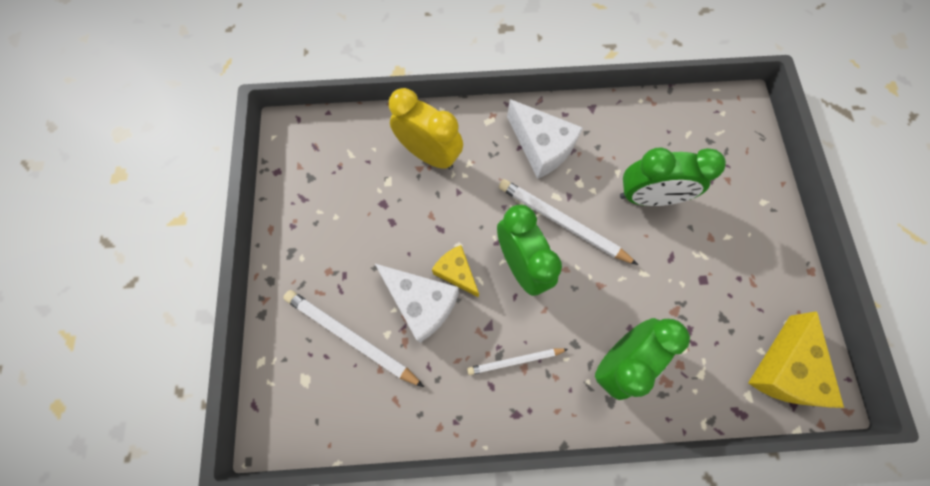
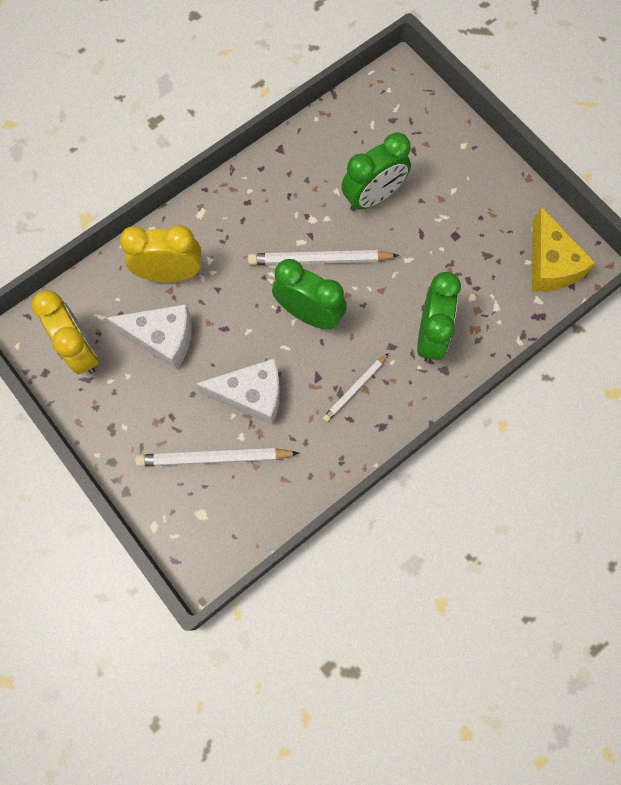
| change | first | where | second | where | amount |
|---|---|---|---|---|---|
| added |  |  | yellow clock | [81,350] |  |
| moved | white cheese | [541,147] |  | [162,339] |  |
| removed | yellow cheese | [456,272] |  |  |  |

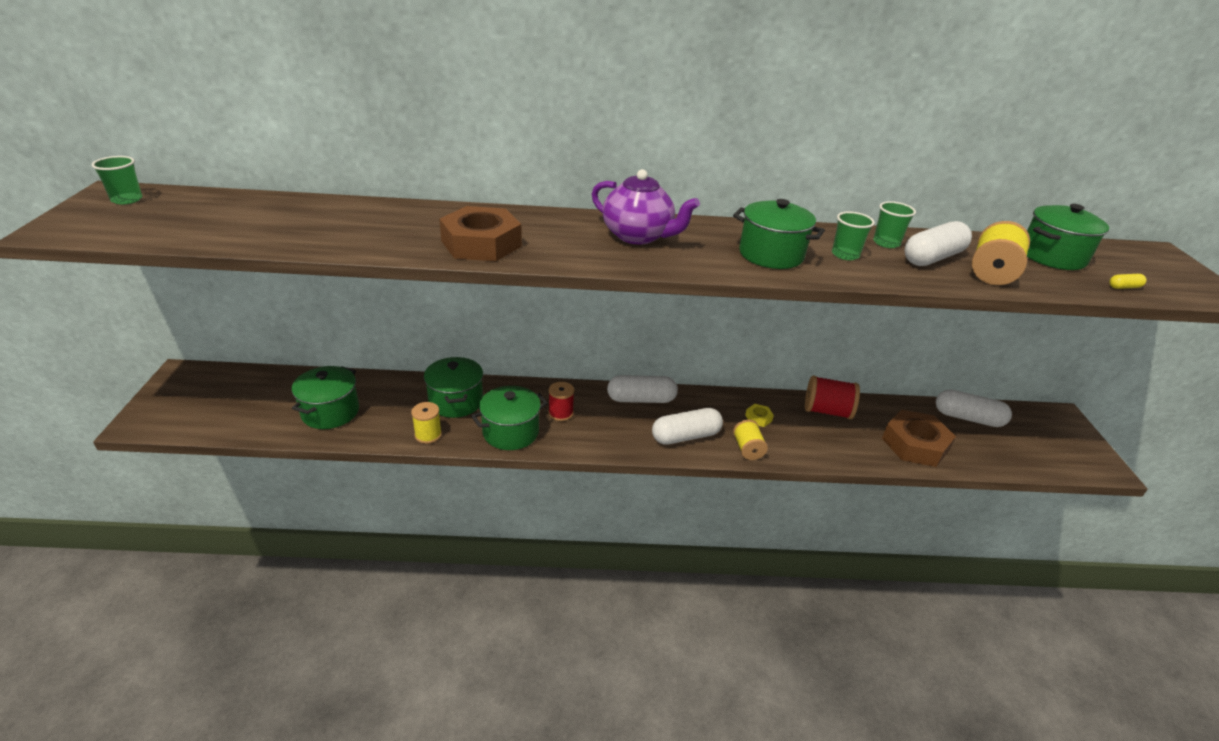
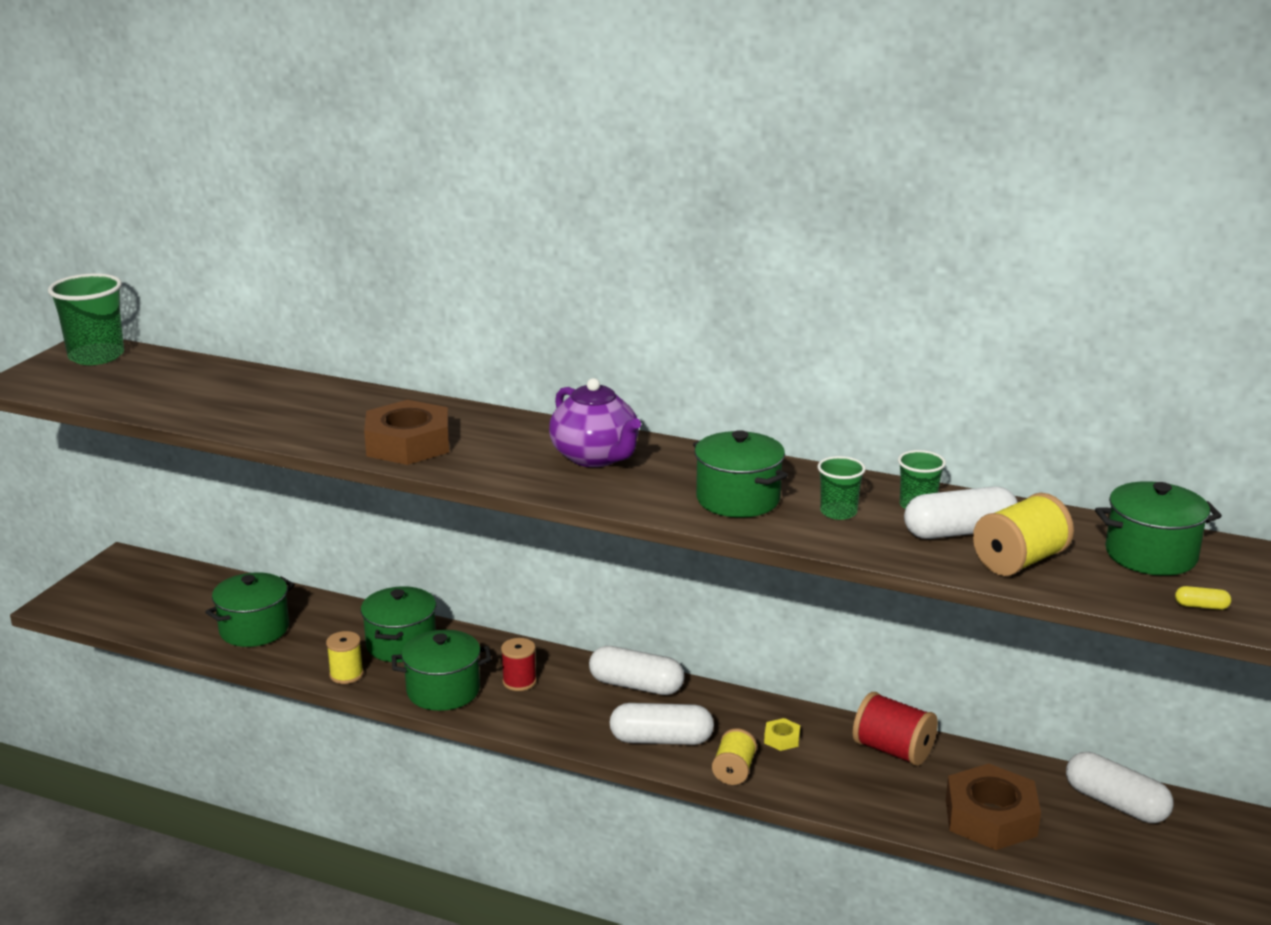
| change | first | where | second | where | amount |
|---|---|---|---|---|---|
| resized | green cup | [127,199] |  | [96,356] | x1.81 |

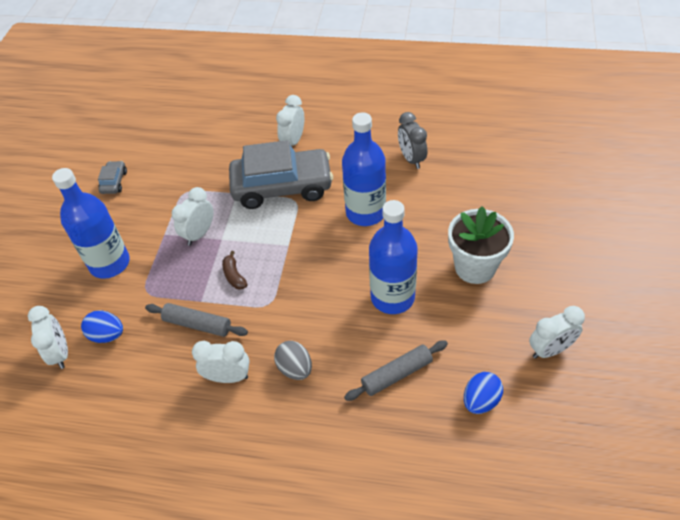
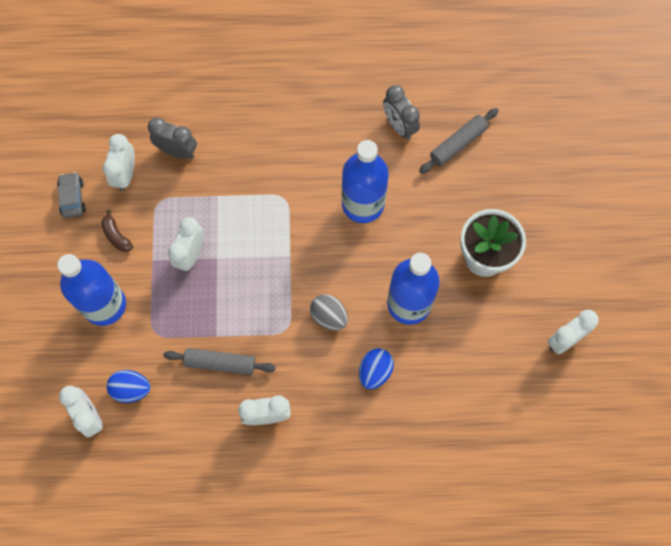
| change | first | where | second | where | amount |
|---|---|---|---|---|---|
| moved | brown banana | [234,276] |  | [116,236] |  |
| moved | white clock | [293,141] |  | [125,175] |  |
| added |  |  | grey clock | [177,151] |  |
| moved | grey egg | [295,368] |  | [329,316] |  |
| moved | blue egg | [480,401] |  | [375,371] |  |
| moved | grey rolling pin | [397,374] |  | [458,144] |  |
| removed | grey car | [282,187] |  |  |  |

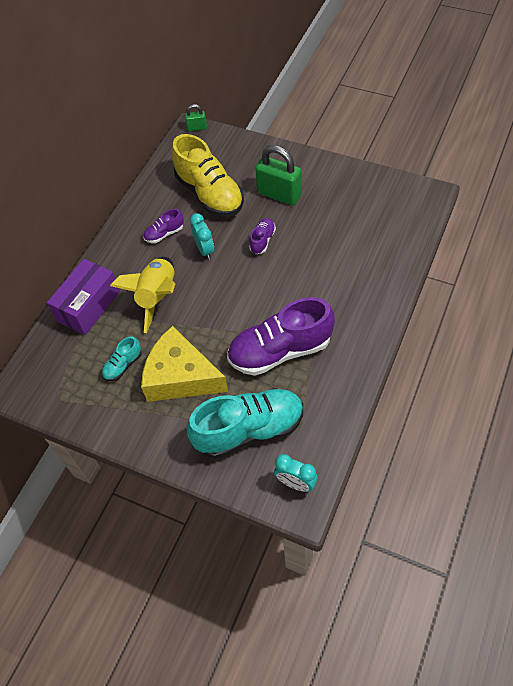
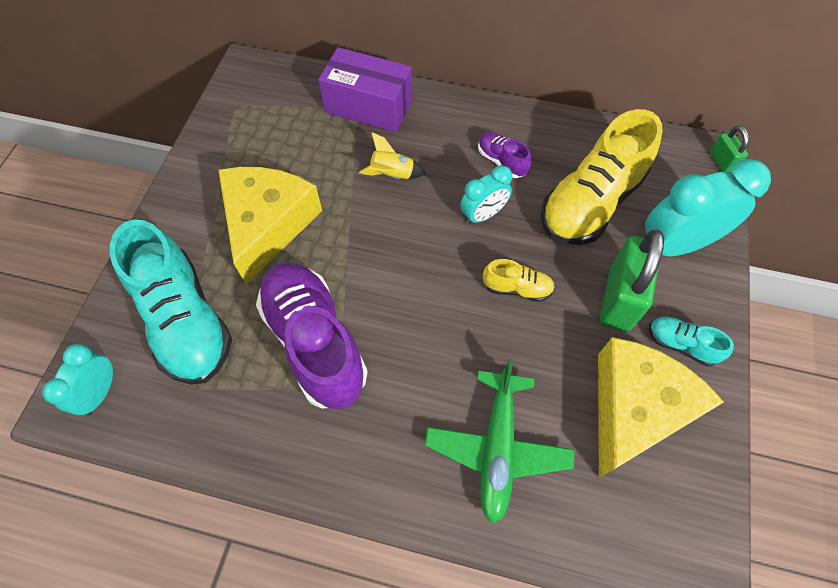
| change | first | where | second | where | amount |
|---|---|---|---|---|---|
| resized | yellow rocket | [157,297] |  | [392,175] | x0.53 |
| added |  |  | green plane | [497,448] |  |
| recoloured | purple shoe | [262,240] | yellow shoe | [517,288] |  |
| added |  |  | yellow cheese | [635,409] |  |
| added |  |  | turquoise clock | [676,244] |  |
| moved | turquoise shoe | [123,365] |  | [681,344] |  |

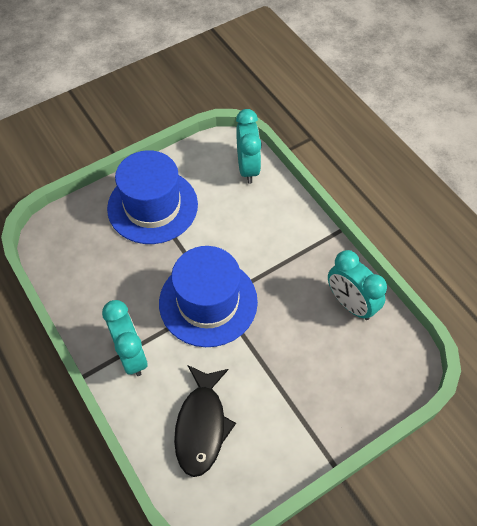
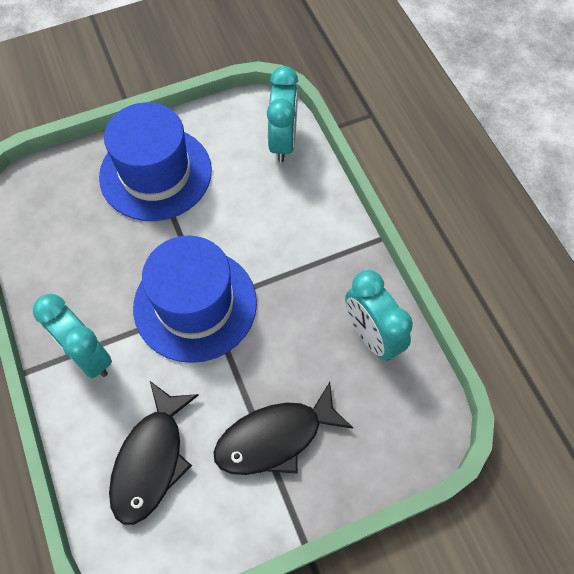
| change | first | where | second | where | amount |
|---|---|---|---|---|---|
| turned | turquoise clock | [131,355] |  | [87,355] | 150 degrees clockwise |
| added |  |  | black fish | [275,438] |  |

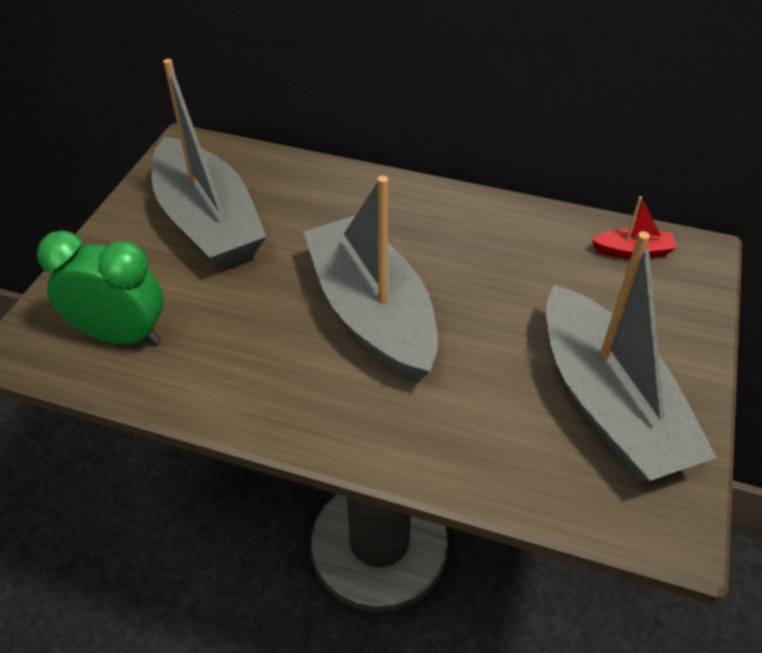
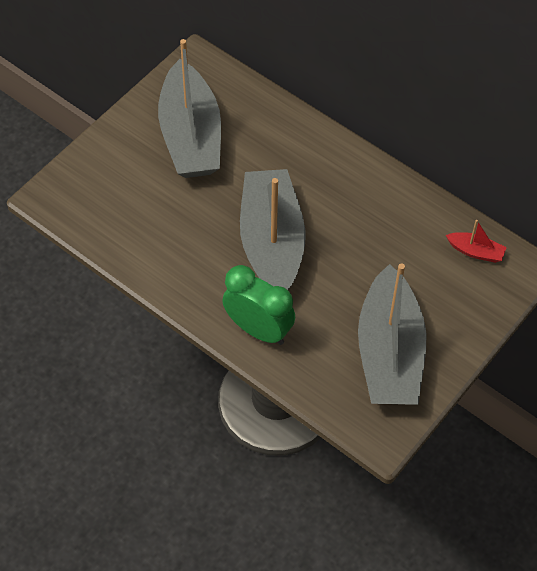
| change | first | where | second | where | amount |
|---|---|---|---|---|---|
| moved | green clock | [121,336] |  | [258,329] |  |

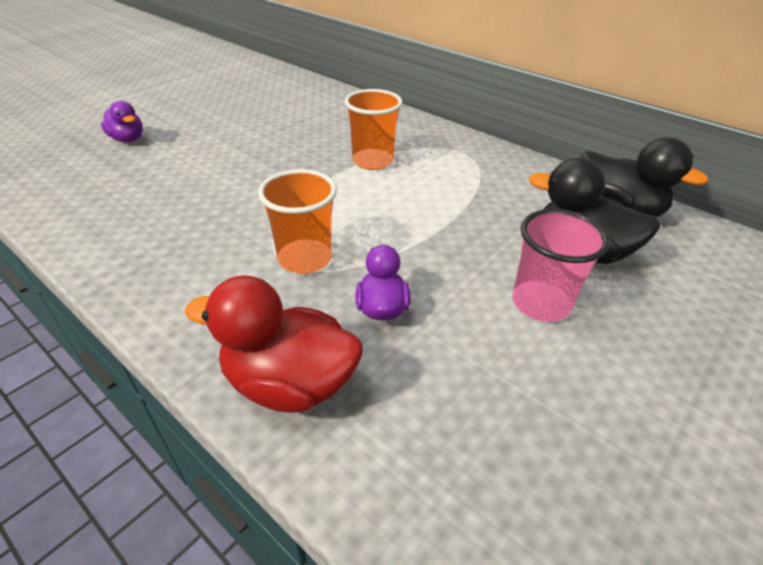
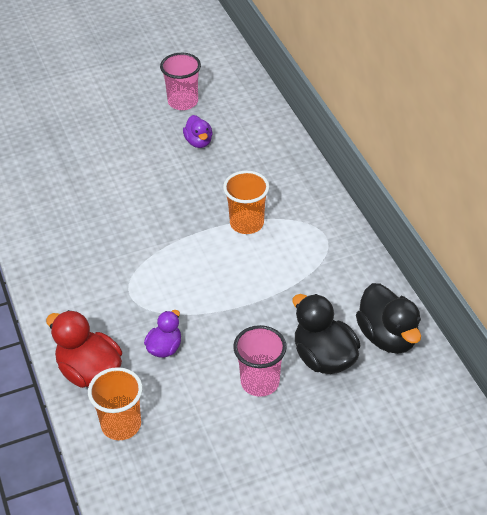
| change | first | where | second | where | amount |
|---|---|---|---|---|---|
| moved | orange cup | [305,259] |  | [121,425] |  |
| added |  |  | pink cup | [183,102] |  |
| moved | purple duck | [128,139] |  | [198,142] |  |

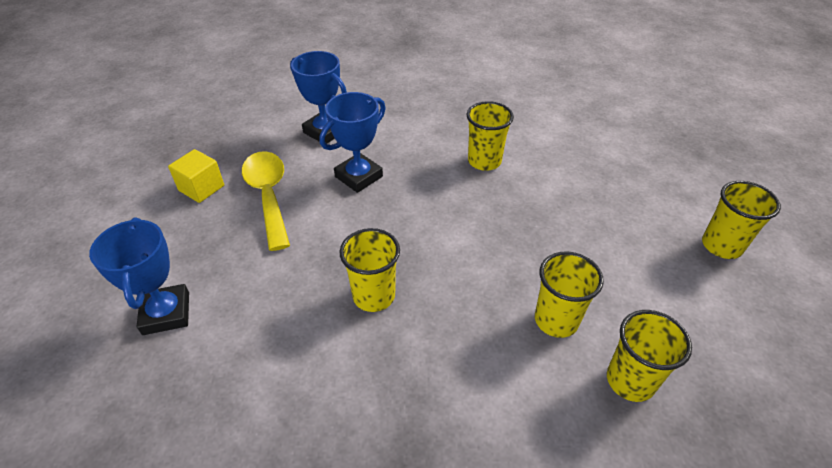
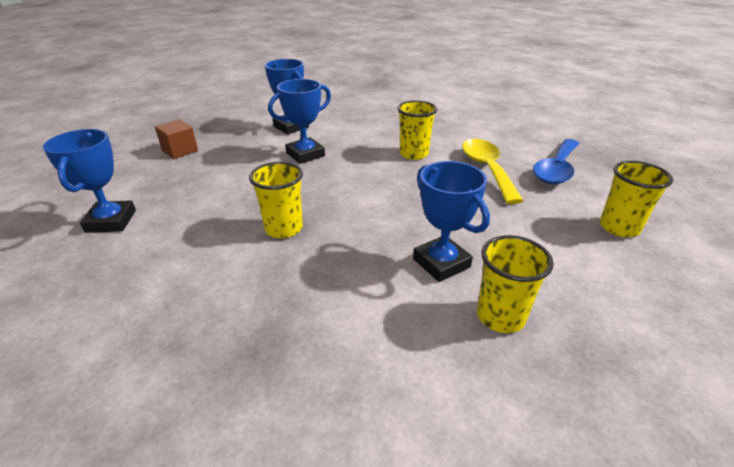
| change | first | where | second | where | amount |
|---|---|---|---|---|---|
| recoloured | yellow cube | [201,188] | brown cube | [180,151] |  |
| replaced | yellow cup | [556,320] | blue trophy | [441,263] |  |
| moved | yellow spoon | [268,195] |  | [487,169] |  |
| added |  |  | blue spoon | [556,169] |  |

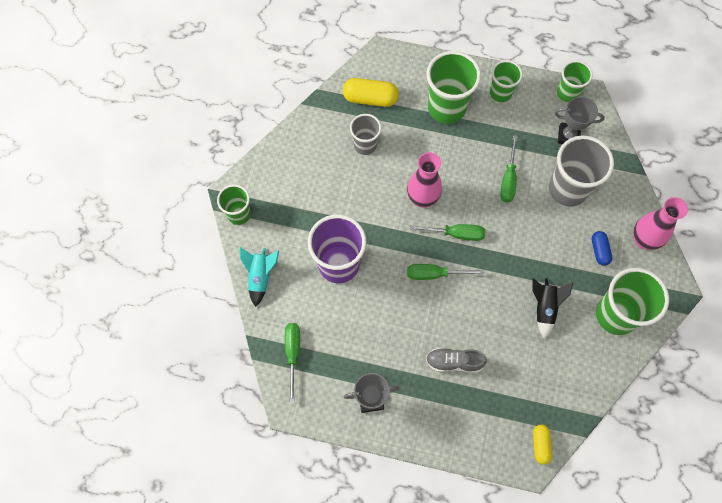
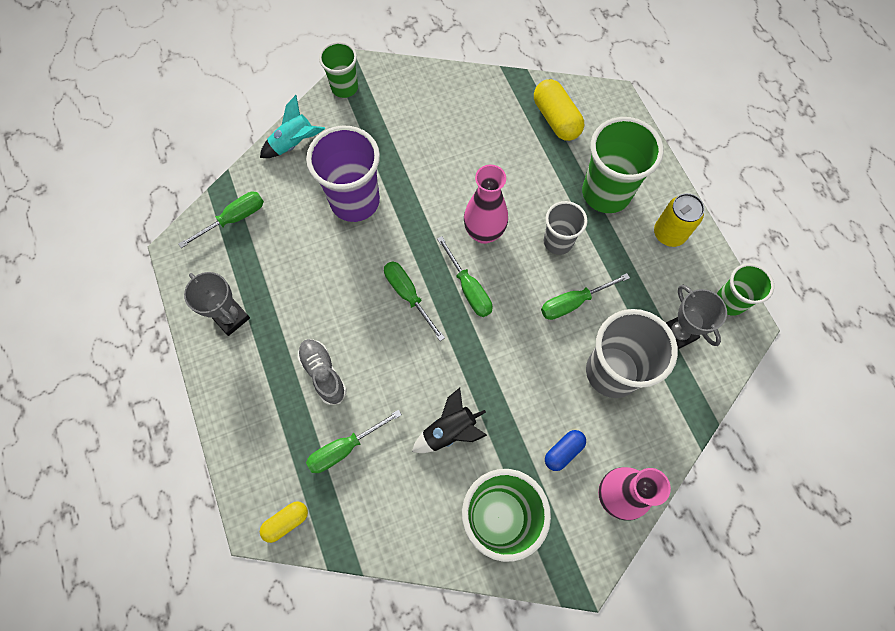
| change | first | where | second | where | amount |
|---|---|---|---|---|---|
| added |  |  | green screwdriver | [344,448] |  |
| moved | grey cup | [365,145] |  | [558,242] |  |
| replaced | green cup | [500,93] | yellow can | [669,233] |  |

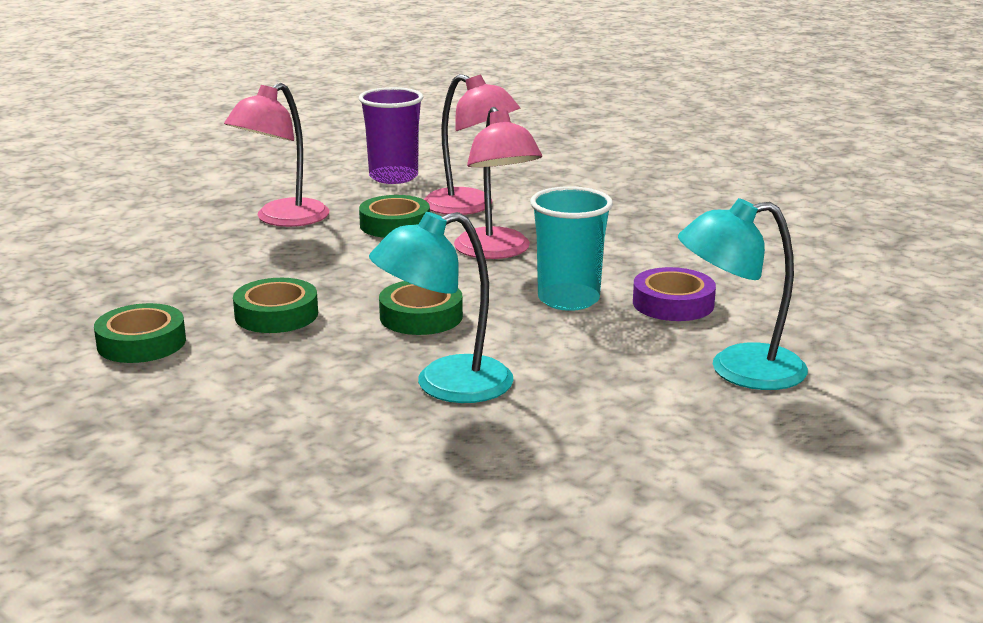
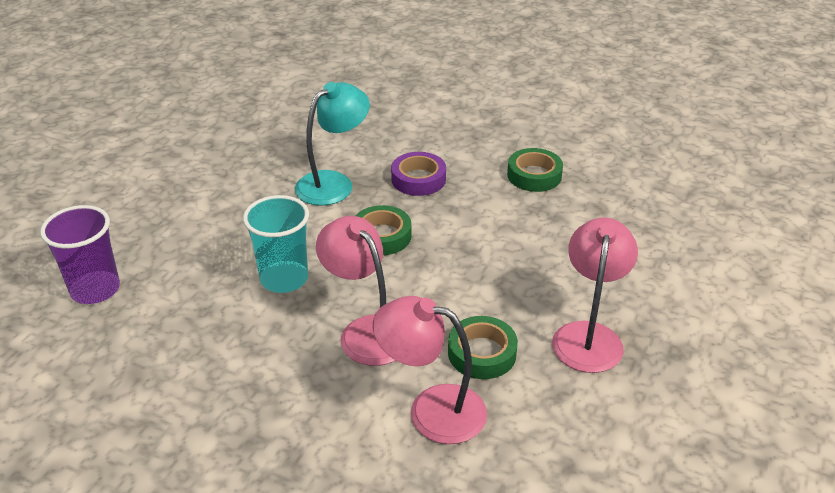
| change | first | where | second | where | amount |
|---|---|---|---|---|---|
| moved | purple cup | [393,177] |  | [95,289] |  |
| moved | purple tape | [673,303] |  | [418,179] |  |
| removed | green tape | [276,315] |  |  |  |
| removed | turquoise lamp | [738,370] |  |  |  |

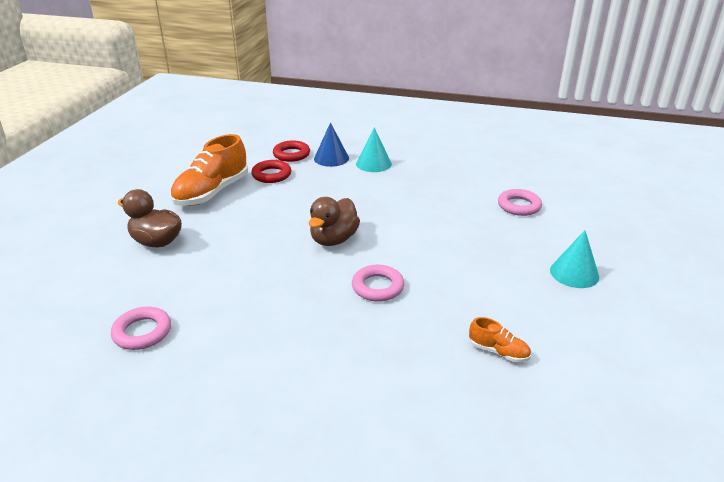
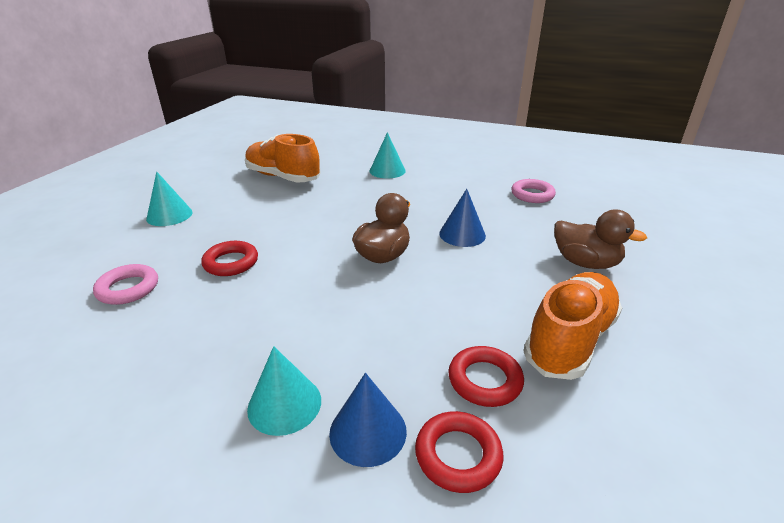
| change | first | where | second | where | amount |
|---|---|---|---|---|---|
| added |  |  | red ring | [231,262] |  |
| resized | orange shoe | [498,351] |  | [283,177] | x2.19 |
| added |  |  | turquoise cone | [387,171] |  |
| added |  |  | blue cone | [462,234] |  |
| removed | pink ring | [377,287] |  |  |  |

